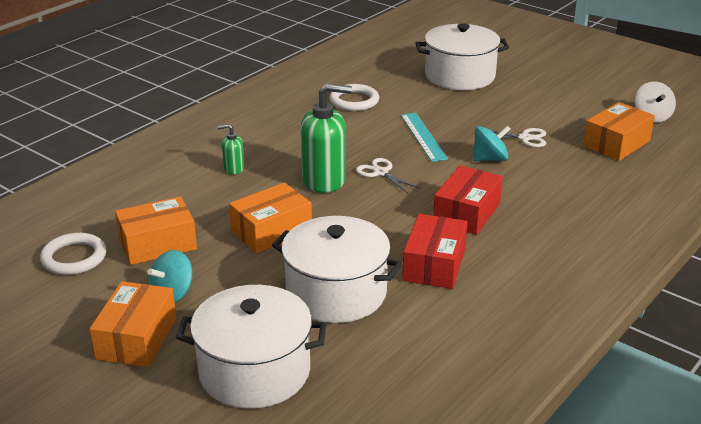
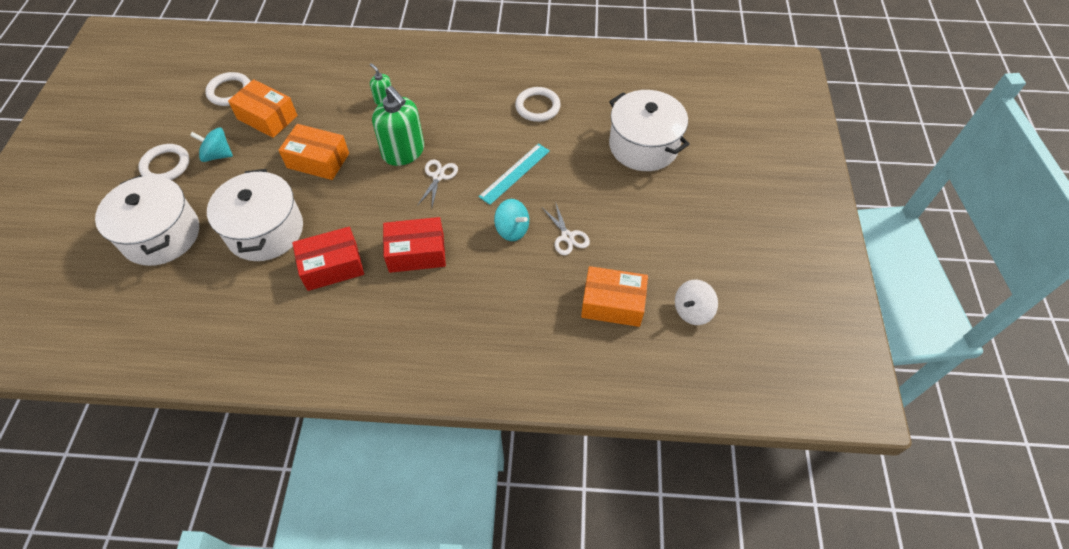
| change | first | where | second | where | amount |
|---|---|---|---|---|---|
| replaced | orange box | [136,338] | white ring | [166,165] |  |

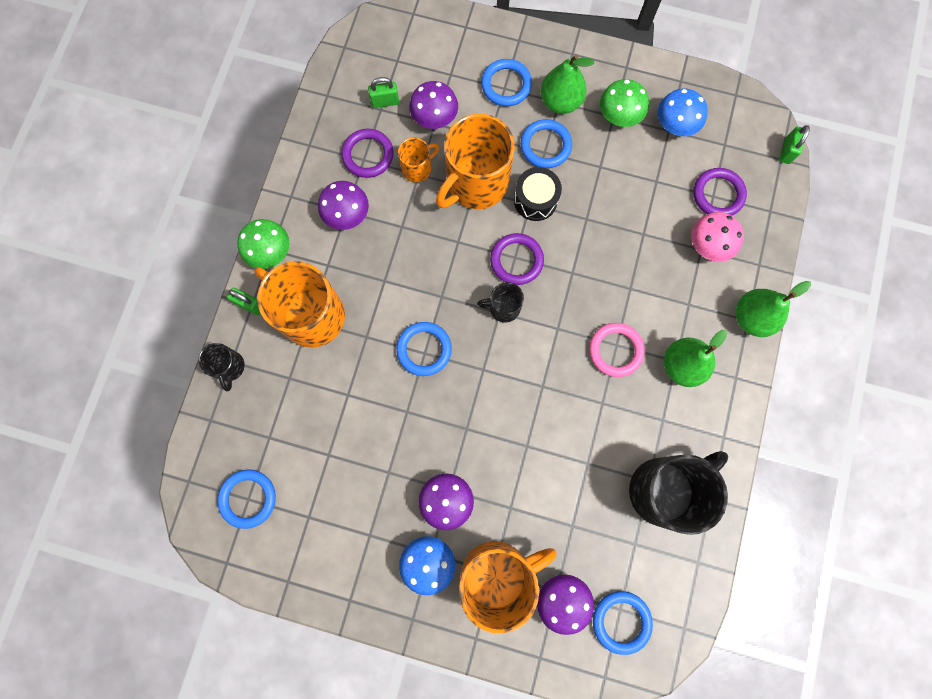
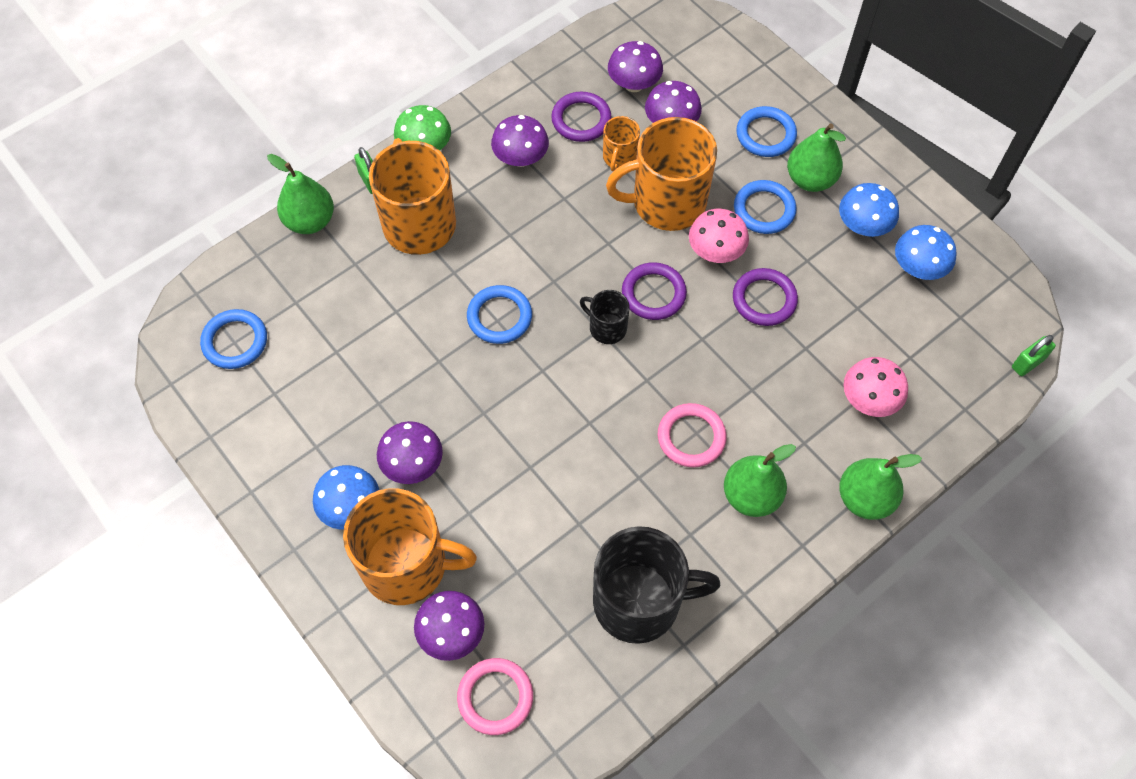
| change | first | where | second | where | amount |
|---|---|---|---|---|---|
| replaced | black mug | [229,367] | green pear | [310,221] |  |
| recoloured | blue ring | [621,621] | pink ring | [495,697] |  |
| turned | orange mug | [417,168] |  | [619,157] | 105 degrees clockwise |
| replaced | green padlock | [385,102] | purple mushroom | [634,84] |  |
| replaced | black drum | [535,200] | pink mushroom | [715,252] |  |
| moved | purple ring | [718,194] |  | [764,299] |  |
| recoloured | green mushroom | [619,116] | blue mushroom | [863,226] |  |

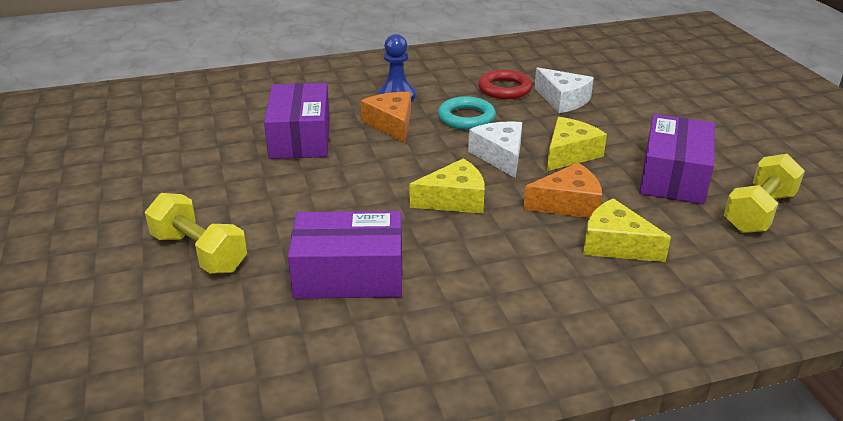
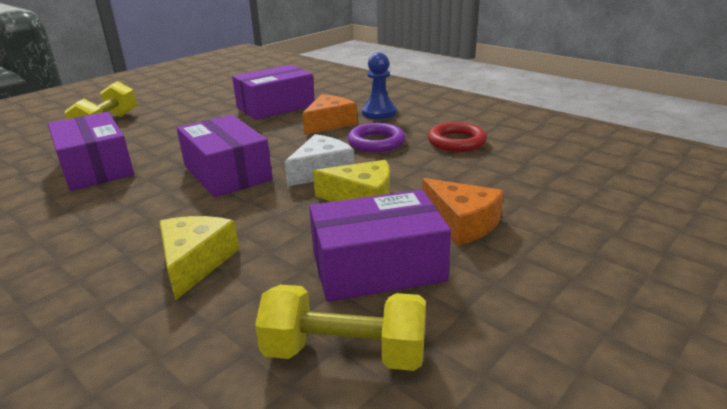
| change | first | where | second | where | amount |
|---|---|---|---|---|---|
| replaced | yellow cheese | [454,200] | purple box | [227,173] |  |
| recoloured | turquoise ring | [466,118] | purple ring | [376,142] |  |
| moved | orange cheese | [568,204] |  | [461,223] |  |
| removed | white cheese | [563,100] |  |  |  |

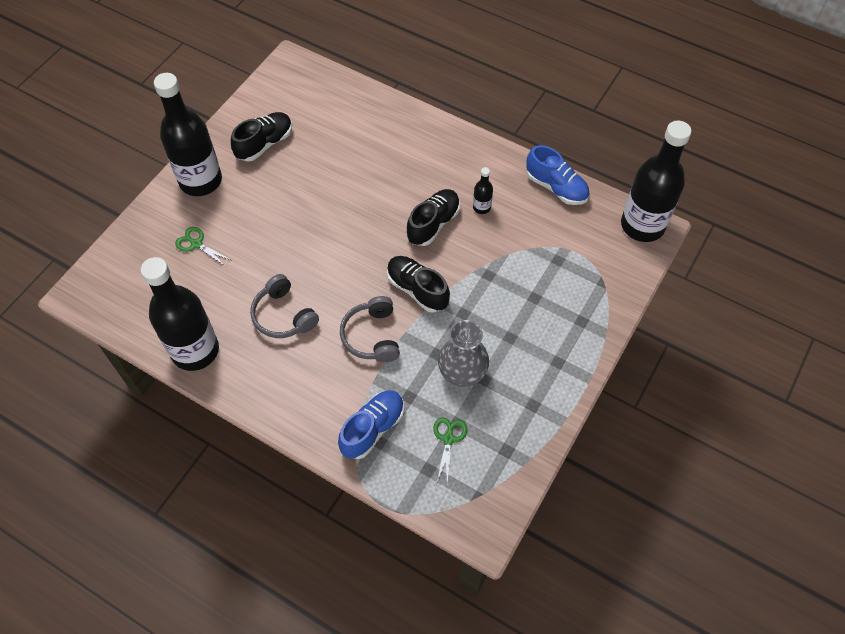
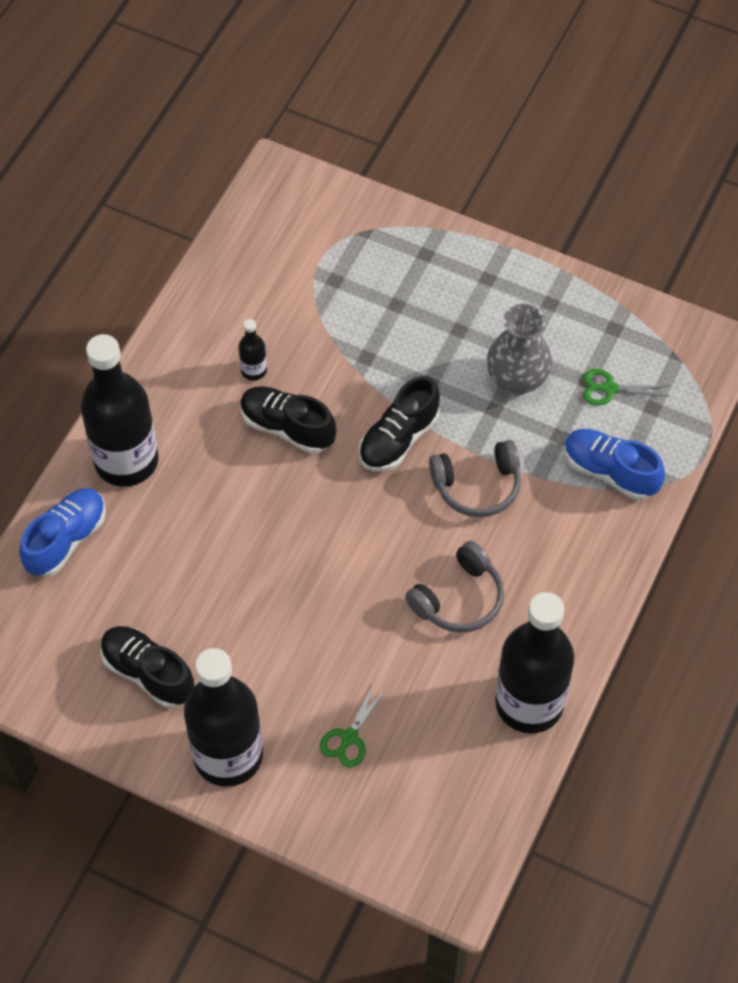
| change | first | where | second | where | amount |
|---|---|---|---|---|---|
| moved | blue shoe | [556,187] |  | [66,540] |  |
| moved | black bottle | [642,225] |  | [126,461] |  |

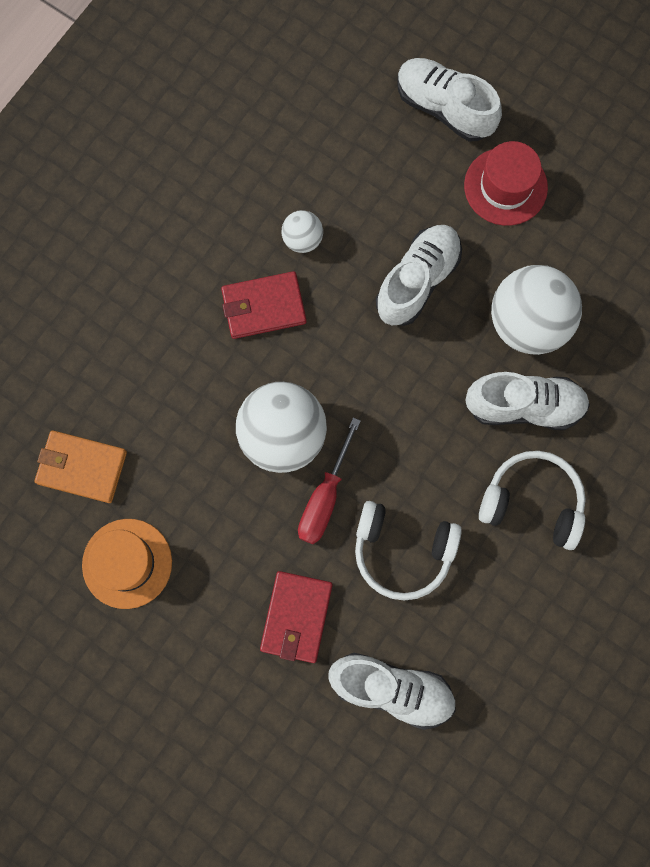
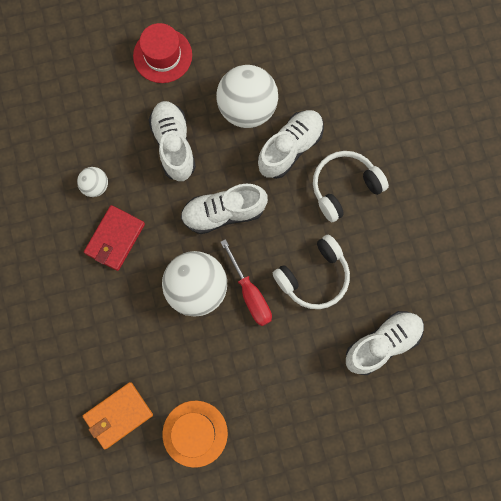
| change | first | where | second | where | amount |
|---|---|---|---|---|---|
| moved | white shoe | [444,108] |  | [223,213] |  |
| removed | red wallet | [296,617] |  |  |  |

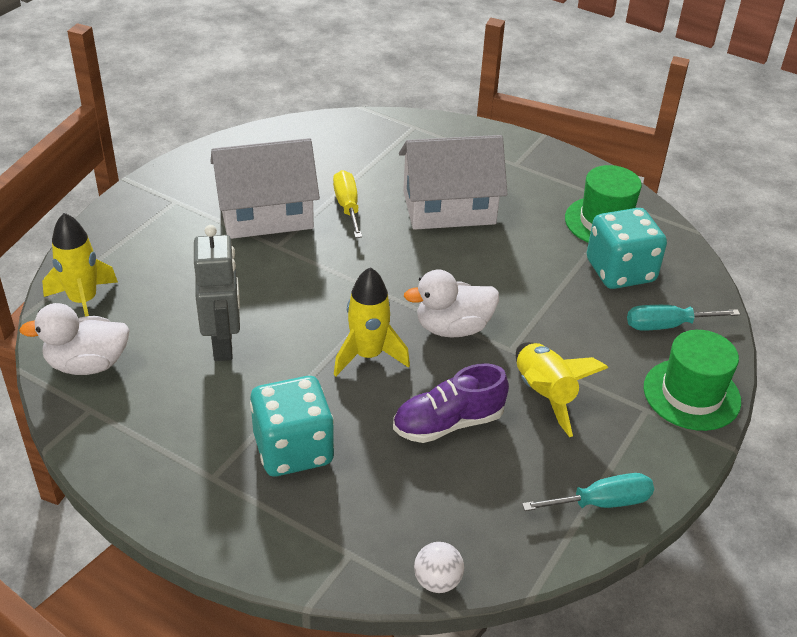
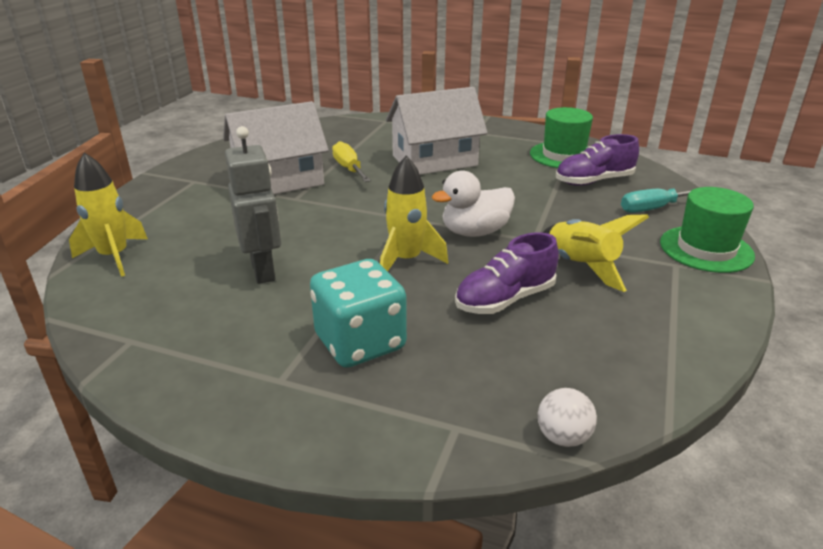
| change | first | where | second | where | amount |
|---|---|---|---|---|---|
| replaced | turquoise dice | [620,271] | purple shoe | [594,181] |  |
| removed | white duck | [87,364] |  |  |  |
| removed | turquoise screwdriver | [602,503] |  |  |  |

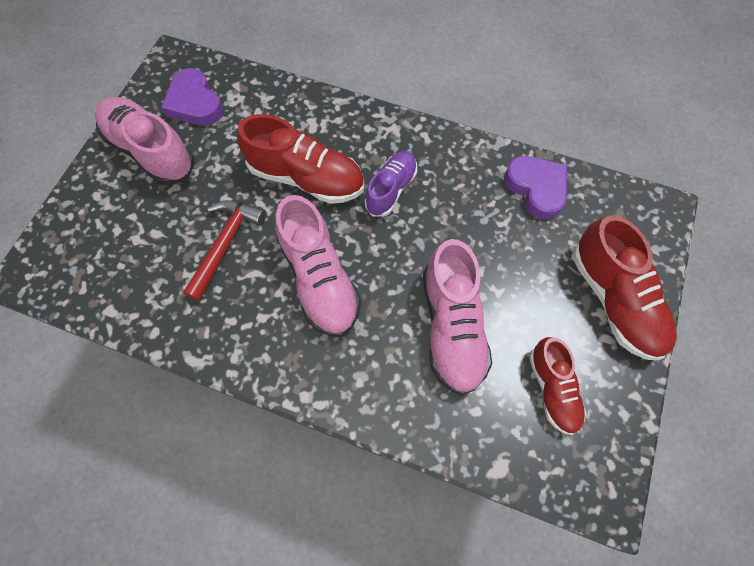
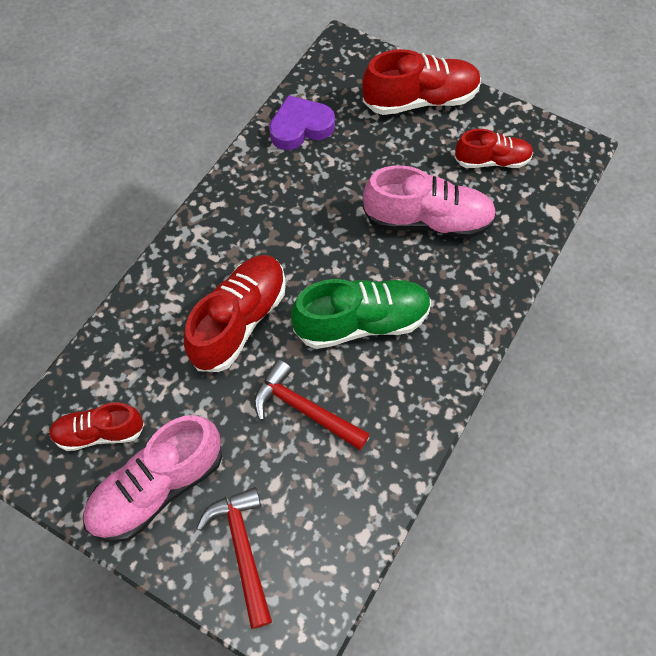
| change | first | where | second | where | amount |
|---|---|---|---|---|---|
| replaced | purple heart | [195,103] | red shoe | [99,432] |  |
| added |  |  | red hammer | [242,549] |  |
| recoloured | pink shoe | [319,279] | green shoe | [362,322] |  |
| removed | purple shoe | [391,189] |  |  |  |

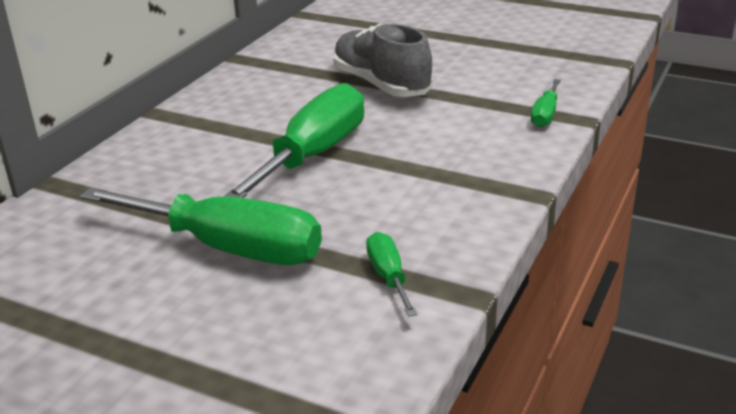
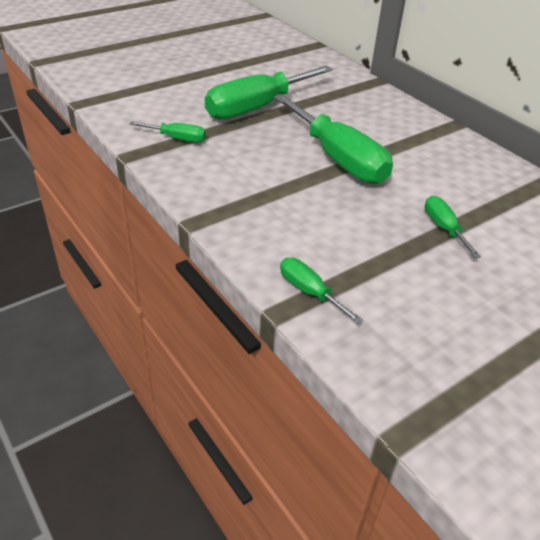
| change | first | where | second | where | amount |
|---|---|---|---|---|---|
| replaced | grey shoe | [381,85] | green screwdriver | [444,228] |  |

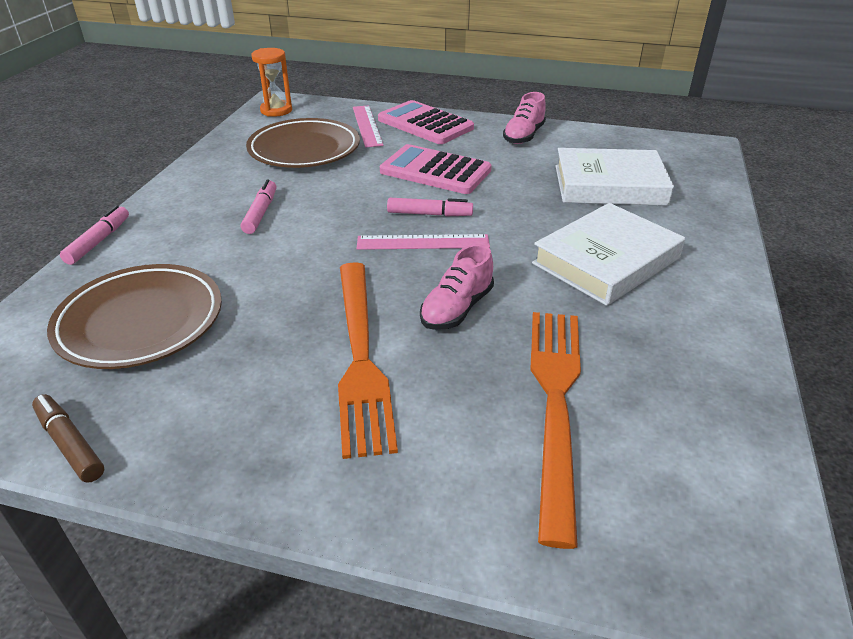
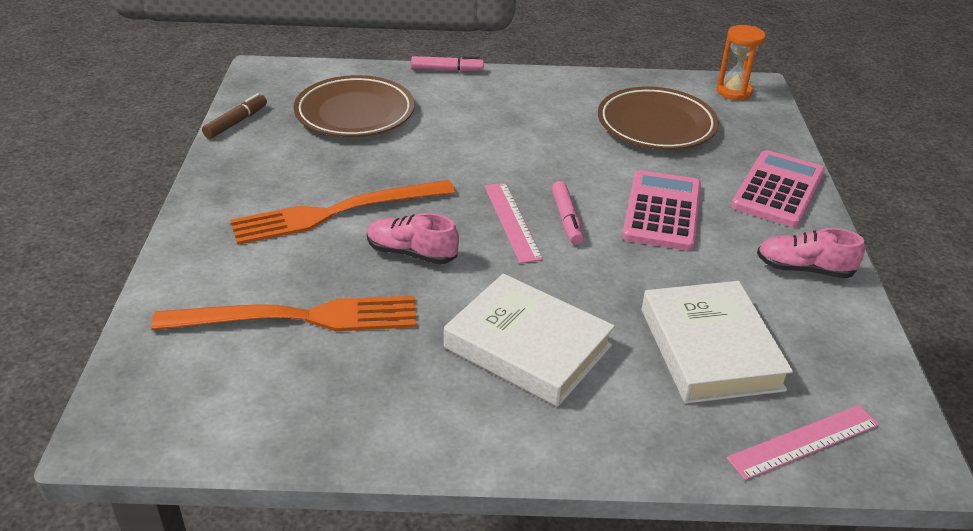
| change | first | where | second | where | amount |
|---|---|---|---|---|---|
| moved | pink ruler | [367,125] |  | [804,442] |  |
| removed | pink marker | [261,213] |  |  |  |

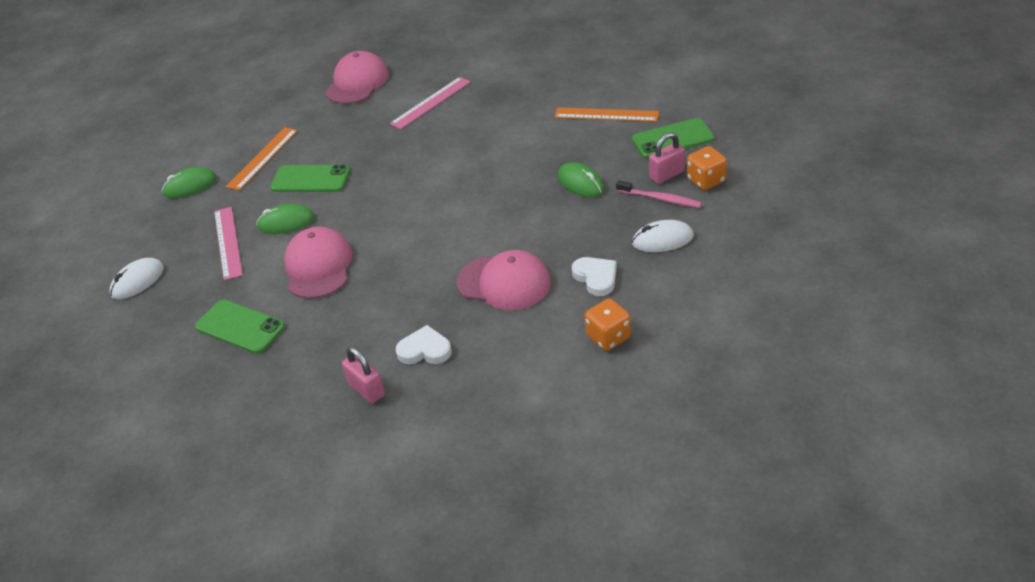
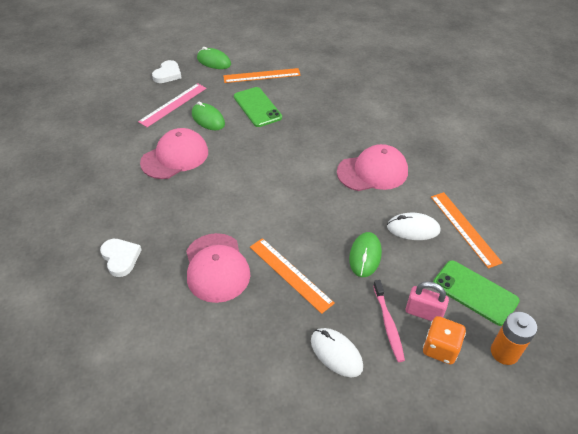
| change | first | where | second | where | amount |
|---|---|---|---|---|---|
| moved | white heart | [596,277] |  | [168,74] |  |
| added |  |  | orange ruler | [290,274] |  |
| moved | pink cap | [357,83] |  | [372,172] |  |
| moved | white mouse | [138,281] |  | [413,229] |  |
| added |  |  | orange battery | [504,352] |  |
| removed | green phone | [240,327] |  |  |  |
| removed | pink padlock | [367,390] |  |  |  |
| removed | pink ruler | [430,102] |  |  |  |
| removed | orange dice | [608,337] |  |  |  |

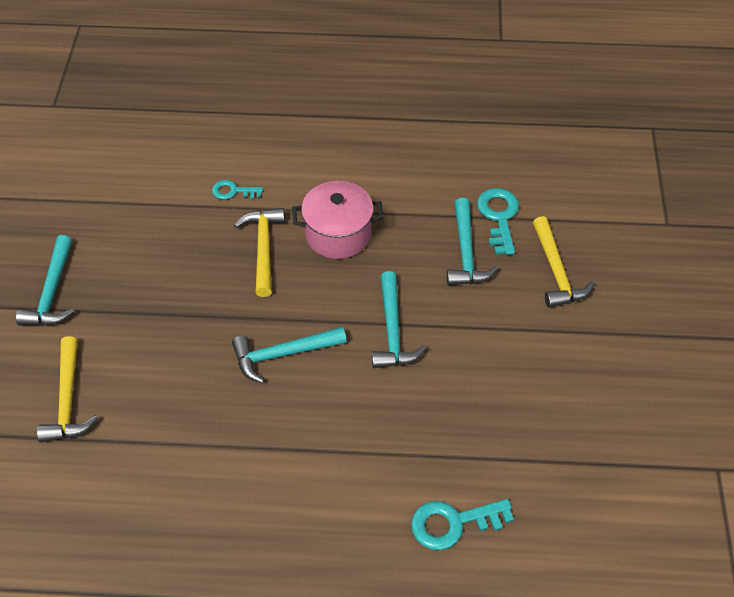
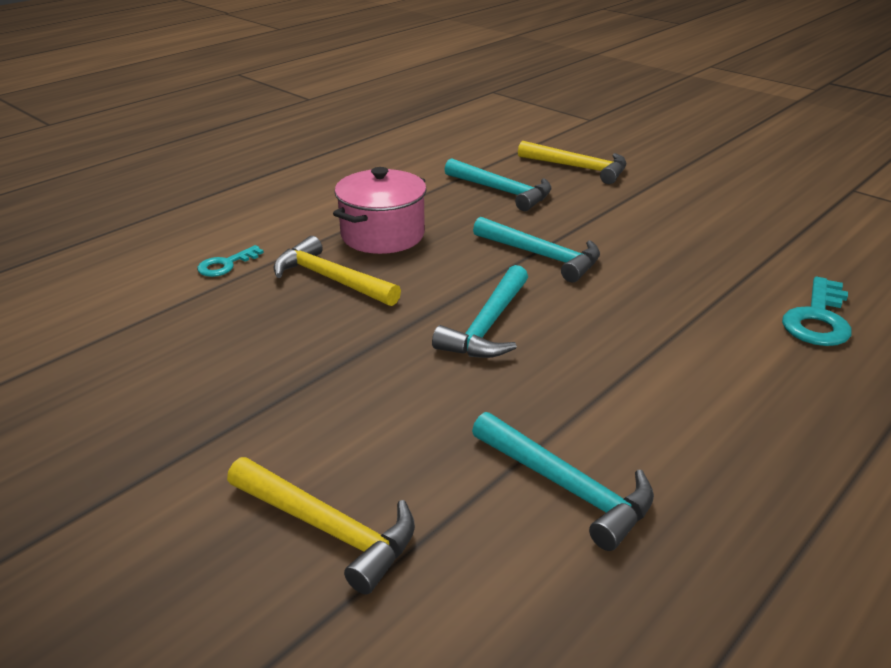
| change | first | where | second | where | amount |
|---|---|---|---|---|---|
| moved | turquoise hammer | [52,292] |  | [566,487] |  |
| removed | turquoise key | [499,216] |  |  |  |

